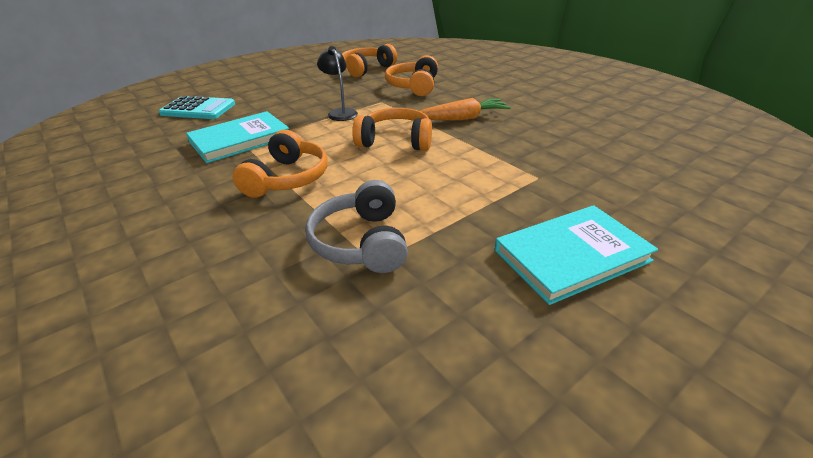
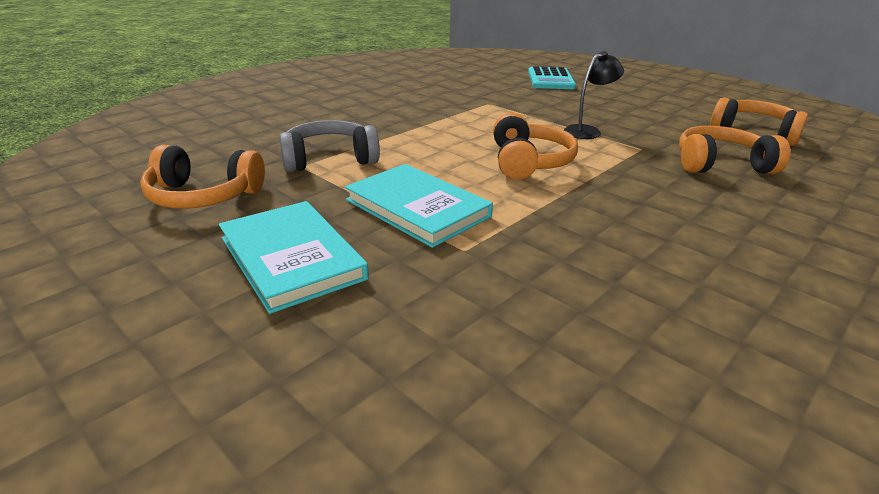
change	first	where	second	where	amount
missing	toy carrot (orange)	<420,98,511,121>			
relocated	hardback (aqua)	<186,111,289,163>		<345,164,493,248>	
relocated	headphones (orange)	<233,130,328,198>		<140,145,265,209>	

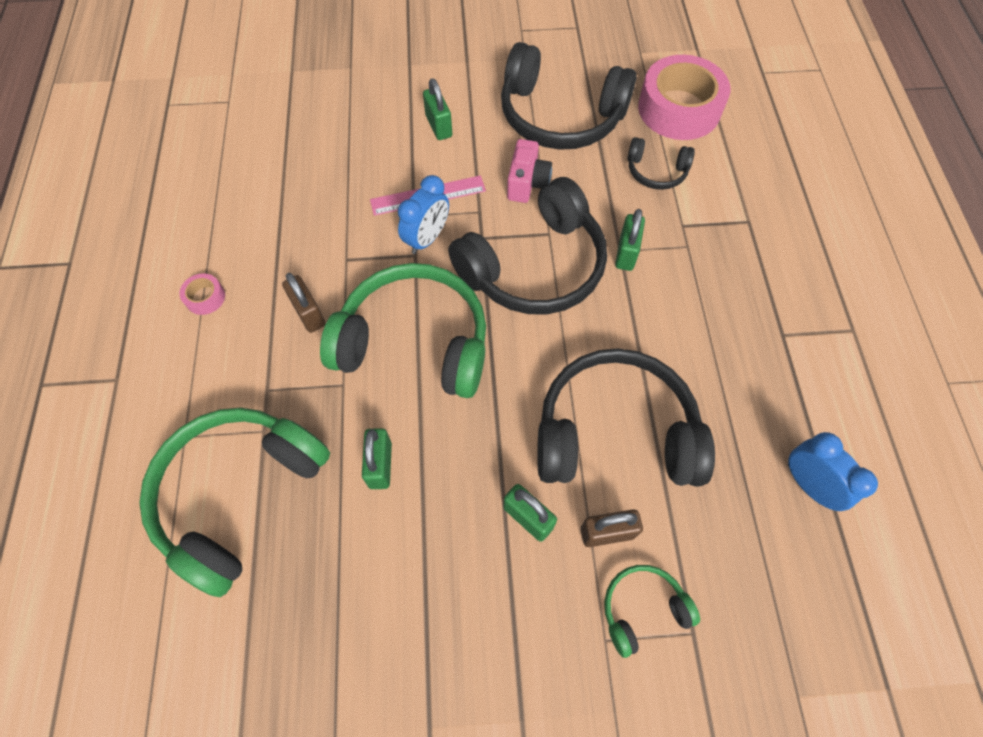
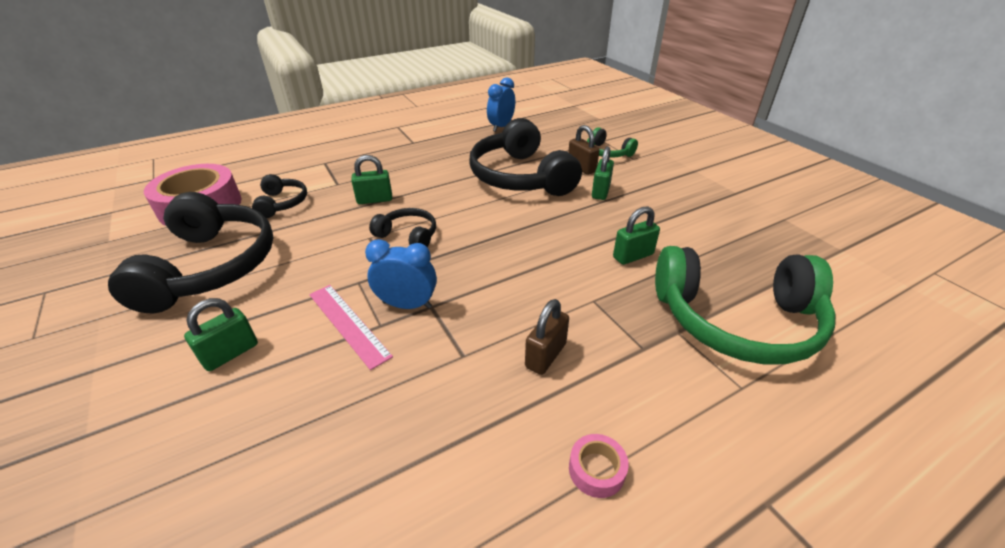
change	first	where	second	where	amount
missing	camera (pink)	<507,139,552,203>			
size	headphones (jet-black)	<448,177,607,314>		<369,208,436,247>	x0.48
missing	headphones (green)	<320,263,486,398>			

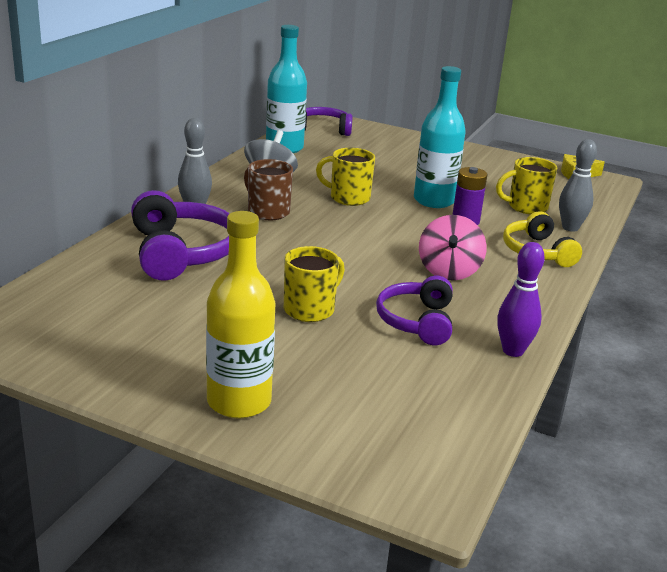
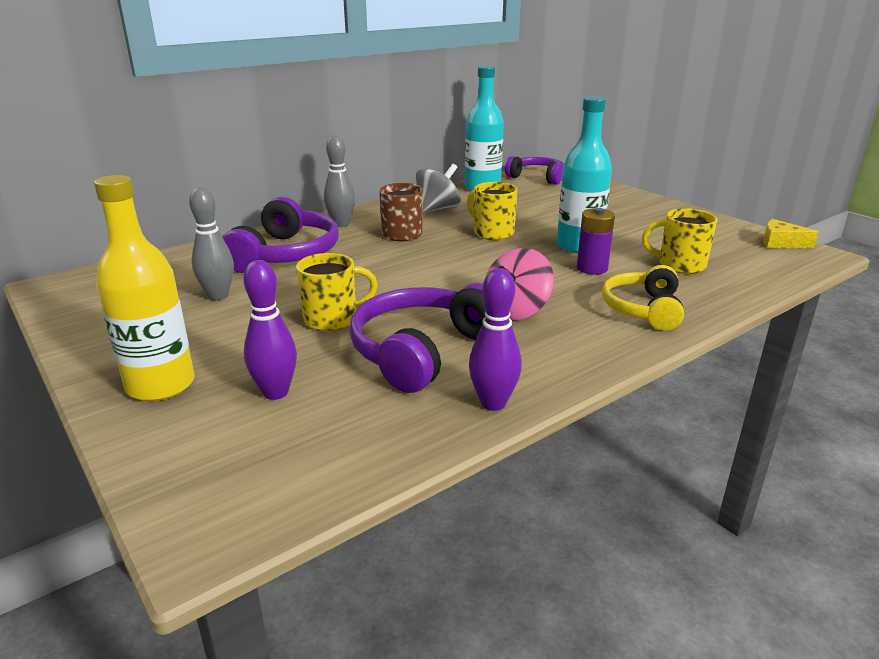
change	first	where	second	where	amount
relocated	skittle (grey)	<559,139,597,232>		<189,187,234,301>	
size	headphones (violet)	<376,276,453,345>		<349,283,486,393>	x1.50
appeared			skittle (violet)	<243,260,297,400>	

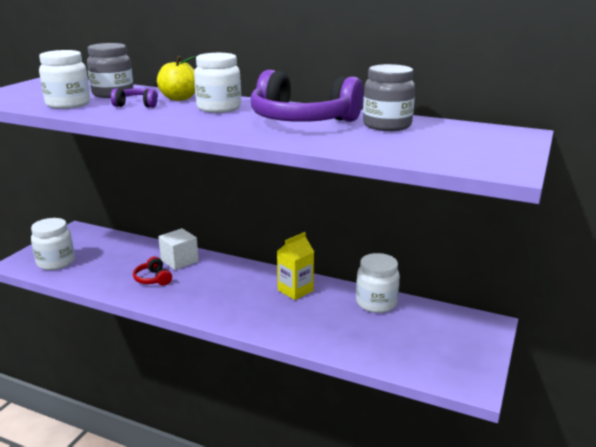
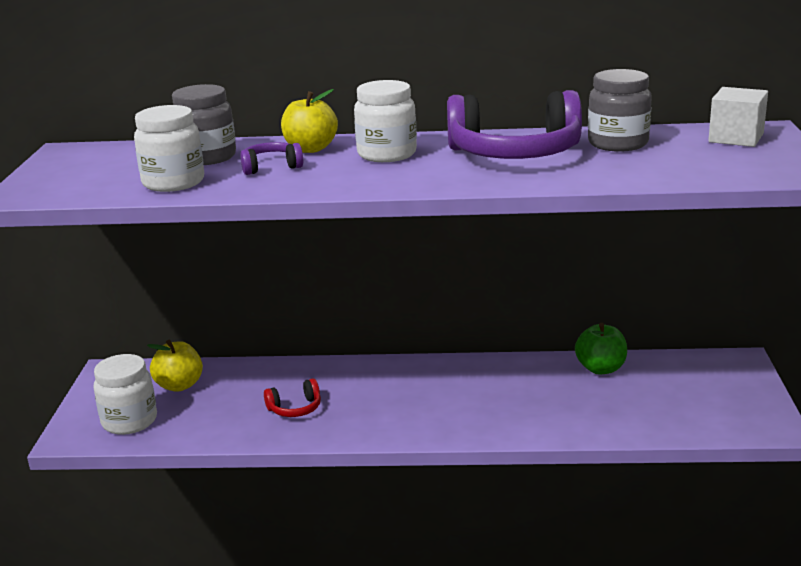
change	first	where	second	where	amount
relocated	cube (pure white)	<158,228,199,270>		<708,87,768,147>	
missing	milk carton (yellow)	<277,232,314,300>			
exchanged	preserve jar (pure white)	<356,253,400,313>	apple (green)	<575,323,627,375>	
spun	headphones (red)	<133,257,172,286>		<264,378,321,417>	60 degrees counterclockwise
appeared			apple (yellow)	<147,340,203,392>	

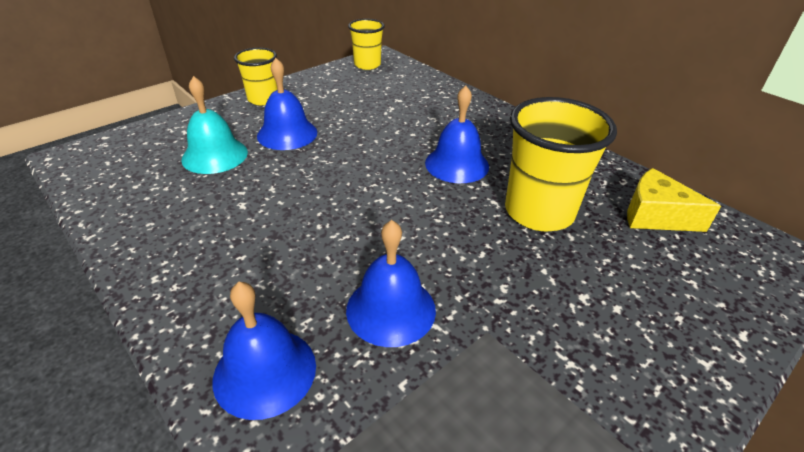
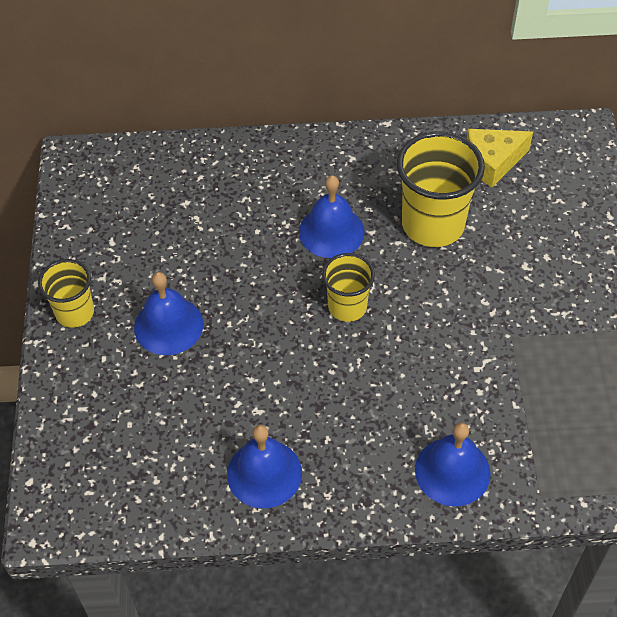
change	first	where	second	where	amount
relocated	tumbler (yellow)	<348,19,385,70>		<322,253,375,322>	
missing	hand bell (aqua)	<182,76,248,174>			
relocated	hand bell (cobalt)	<346,220,436,347>		<227,425,302,508>	

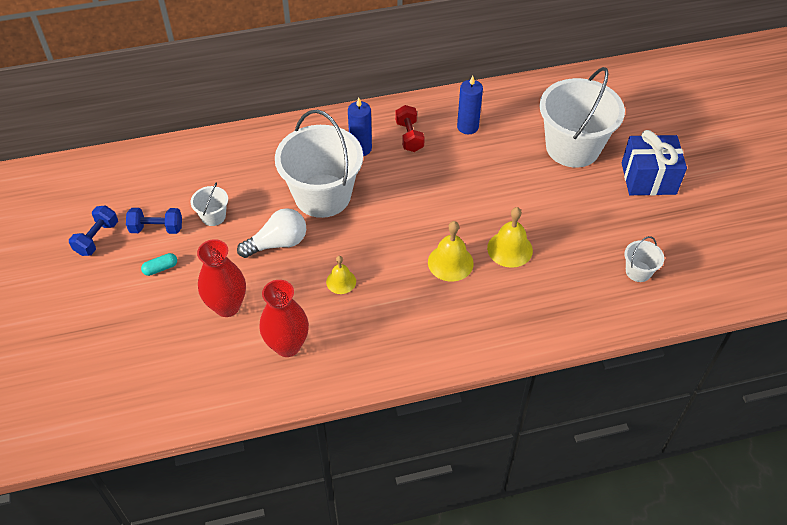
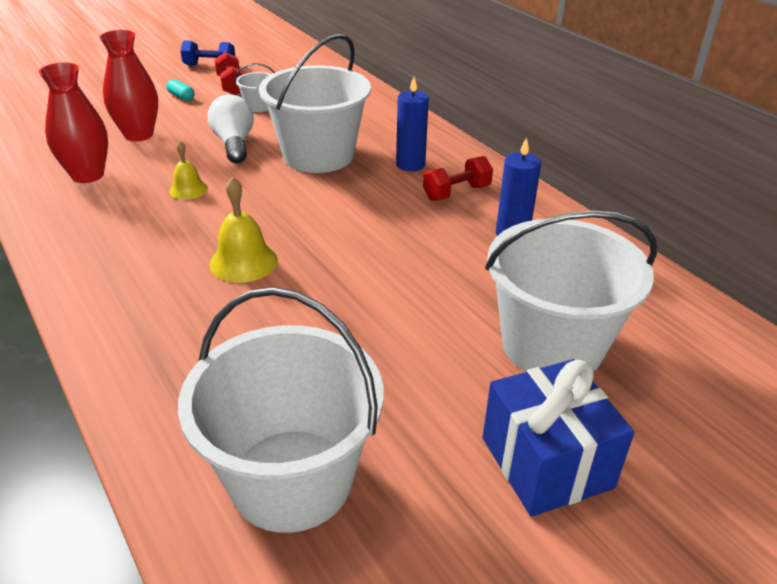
change	first	where	second	where	amount
missing	hand bell (yellow)	<487,207,533,268>			
colour	hand weight (cobalt)	<126,208,182,234>	hand weight (red)	<214,52,245,95>	
spun	light bulb (pure white)	<237,208,306,258>		<208,94,254,163>	150 degrees counterclockwise
size	sand bucket (pure white)	<624,236,664,282>		<178,287,383,533>	x2.33

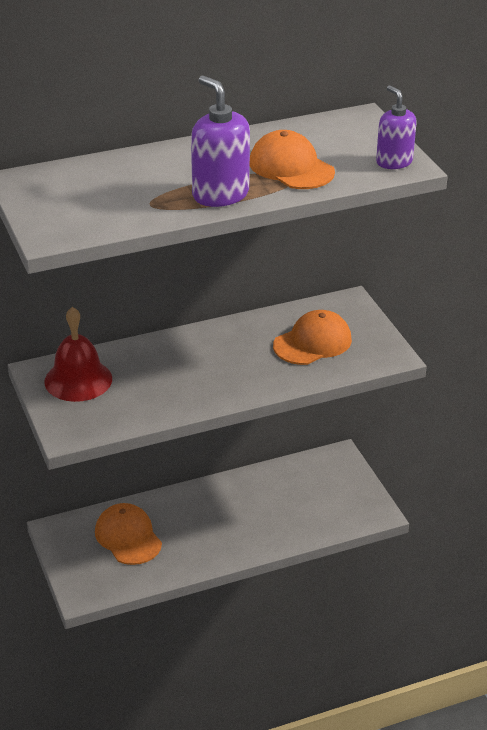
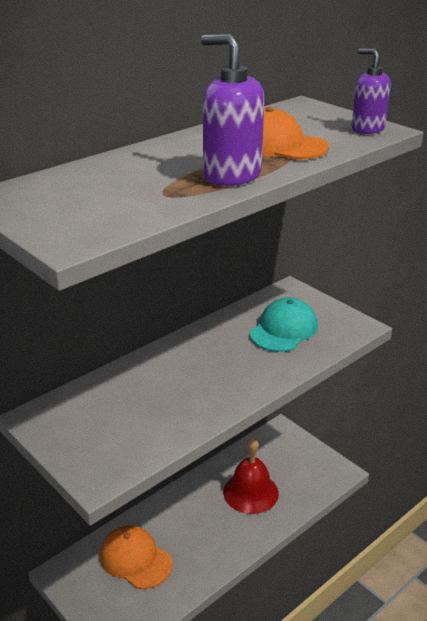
change	first	where	second	where	amount
relocated	hand bell (red)	<44,307,112,402>		<223,438,279,514>	
colour	peaked cap (orange)	<273,310,352,365>	peaked cap (aqua)	<250,297,318,352>	

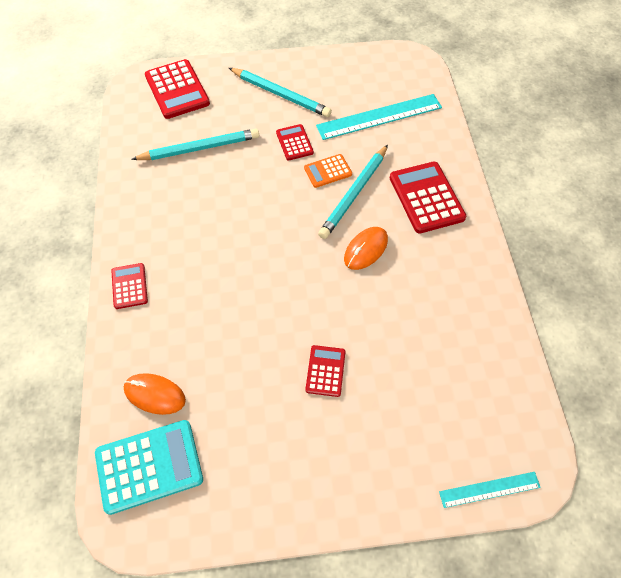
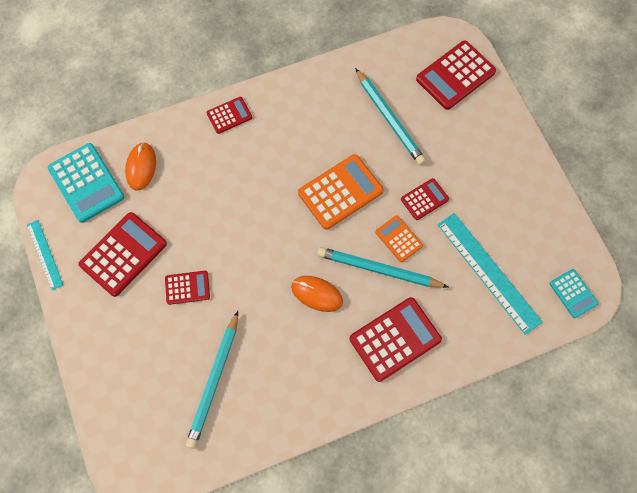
change	first	where	second	where	amount
relocated	pencil (aqua)	<229,68,332,117>		<186,311,238,449>	
relocated	straightedge (aqua)	<439,472,541,508>		<27,220,63,290>	
appeared			adding machine (orange)	<298,154,384,230>	
appeared			adding machine (red)	<79,212,167,297>	
appeared			adding machine (aqua)	<550,269,598,318>	

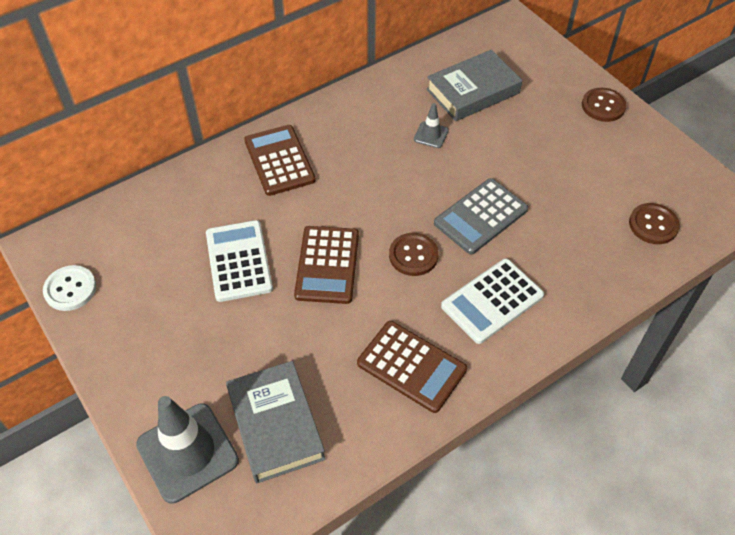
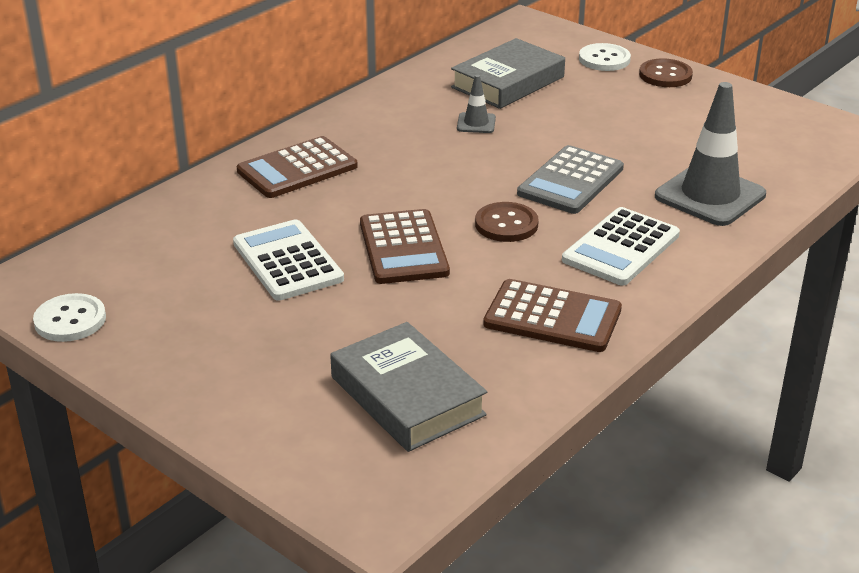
change	first	where	second	where	amount
spun	adding machine (brown)	<244,125,316,196>		<237,136,358,198>	90 degrees counterclockwise
missing	sewing button (brown)	<629,203,680,244>			
relocated	traffic cone (grey)	<136,396,239,503>		<655,82,766,226>	
appeared			sewing button (pure white)	<579,43,631,71>	

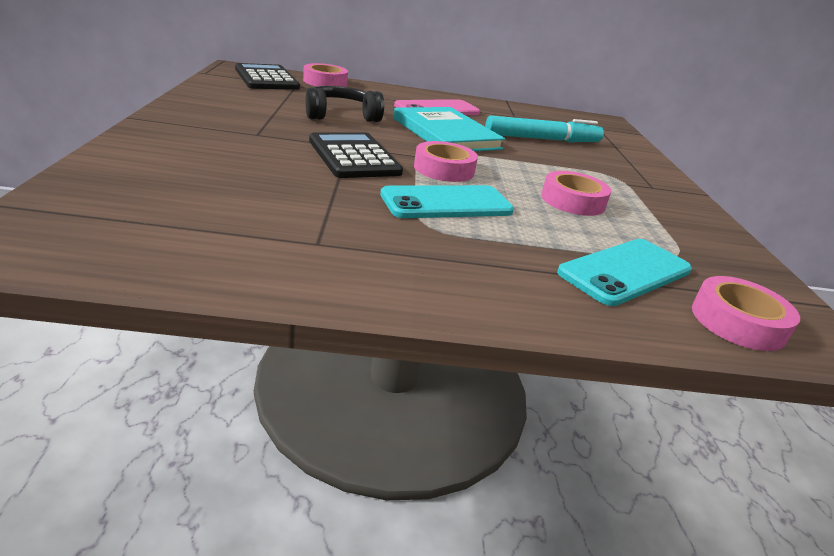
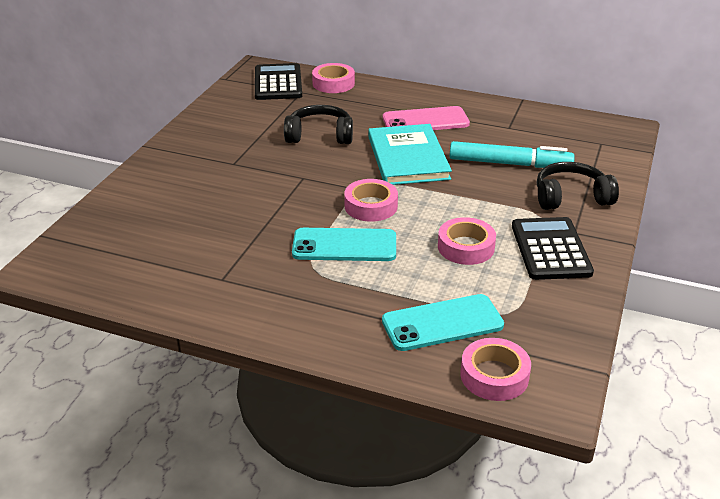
change	first	where	second	where	amount
relocated	adding machine (jet-black)	<309,132,403,178>		<512,217,594,280>	
appeared			headphones (jet-black)	<537,162,619,210>	

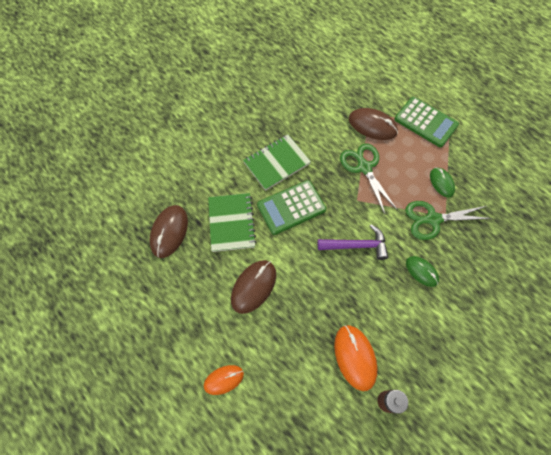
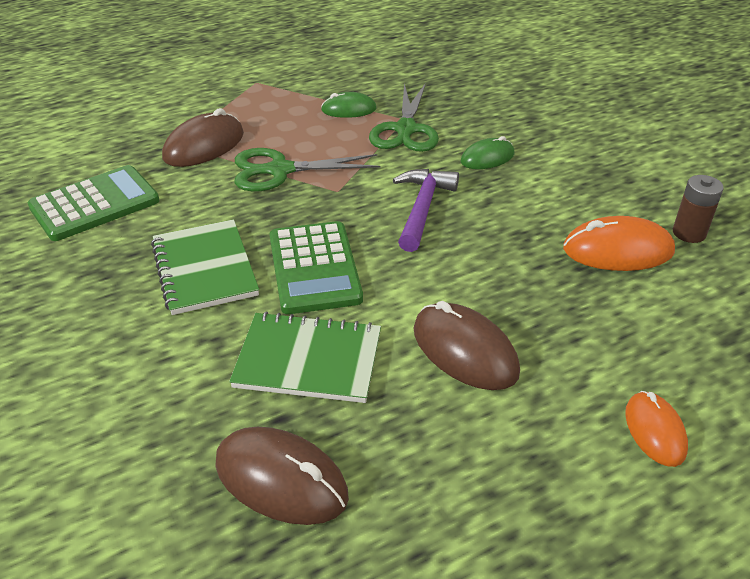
change	first	where	second	where	amount
relocated	adding machine (green)	<395,97,459,147>		<28,165,160,241>	

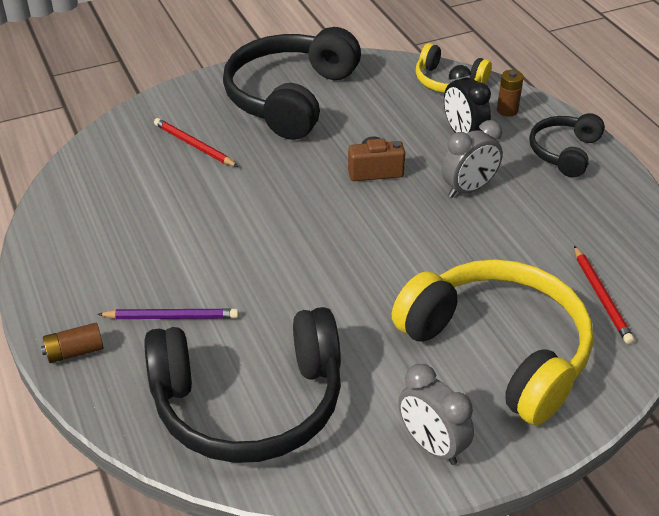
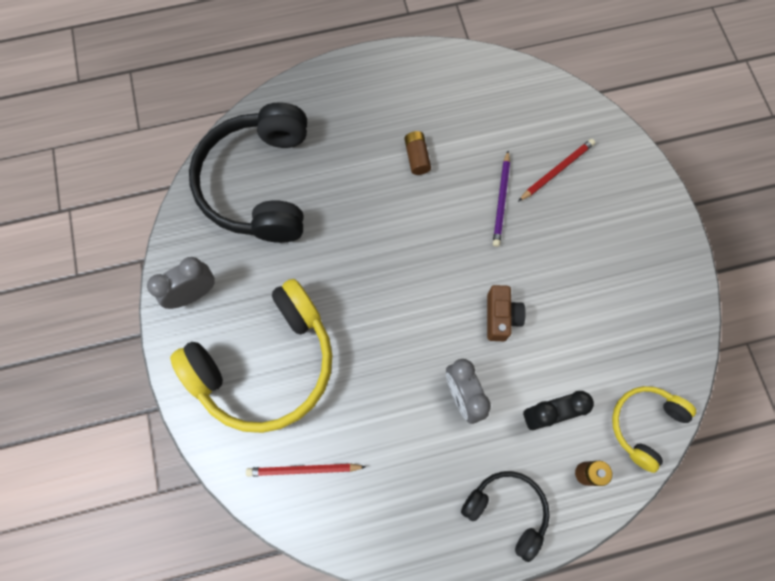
change	first	where	second	where	amount
missing	headphones (jet-black)	<223,27,361,140>			
relocated	pencil (violet)	<97,309,239,319>		<493,151,510,247>	
relocated	battery (brown)	<41,323,104,363>		<404,131,431,175>	

